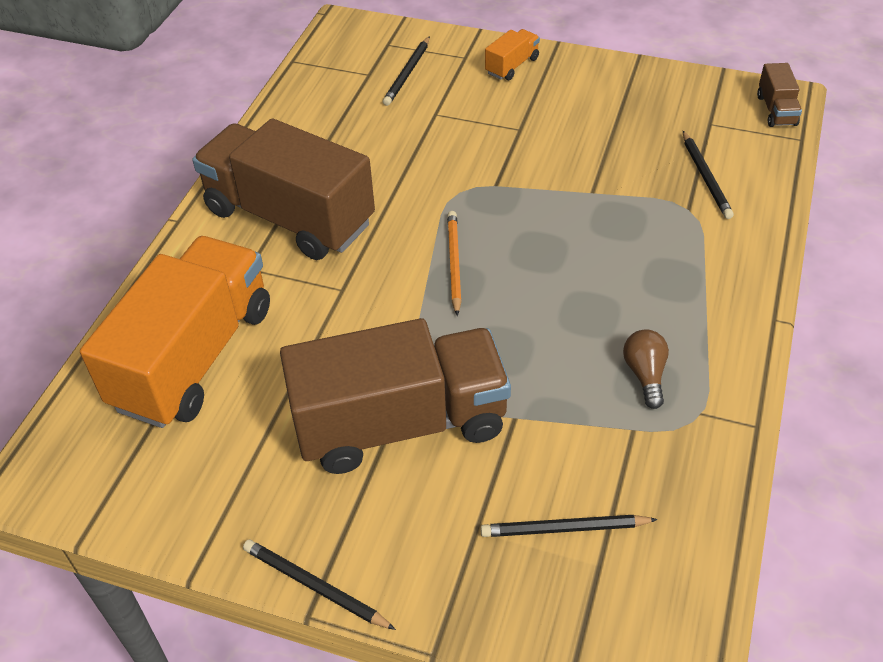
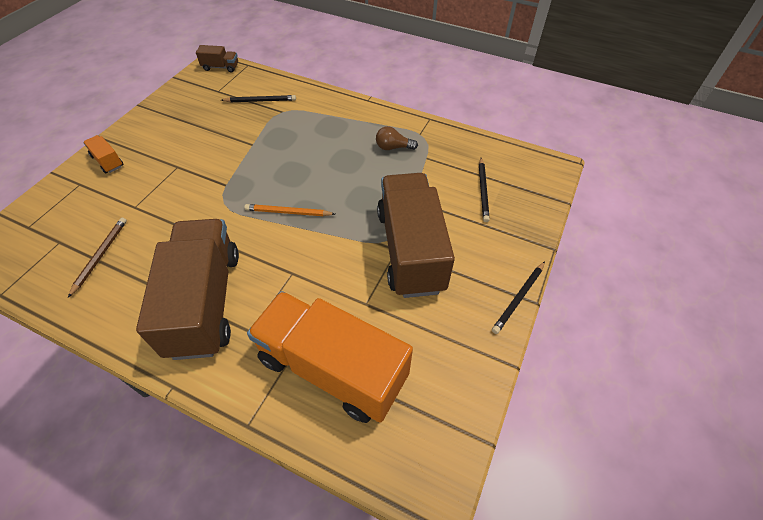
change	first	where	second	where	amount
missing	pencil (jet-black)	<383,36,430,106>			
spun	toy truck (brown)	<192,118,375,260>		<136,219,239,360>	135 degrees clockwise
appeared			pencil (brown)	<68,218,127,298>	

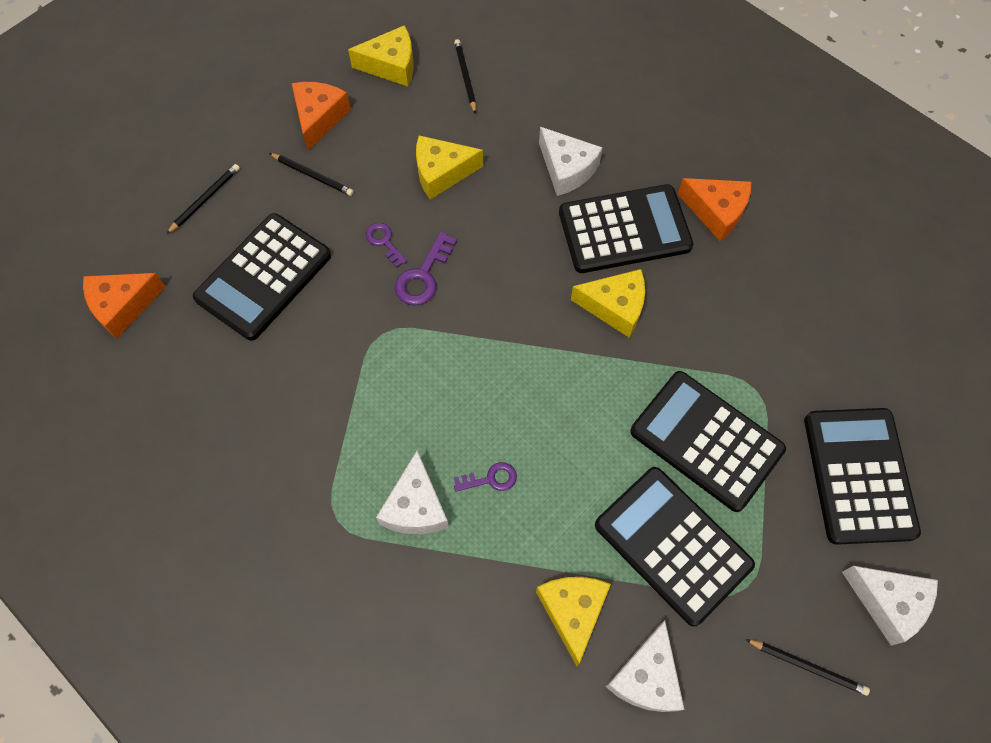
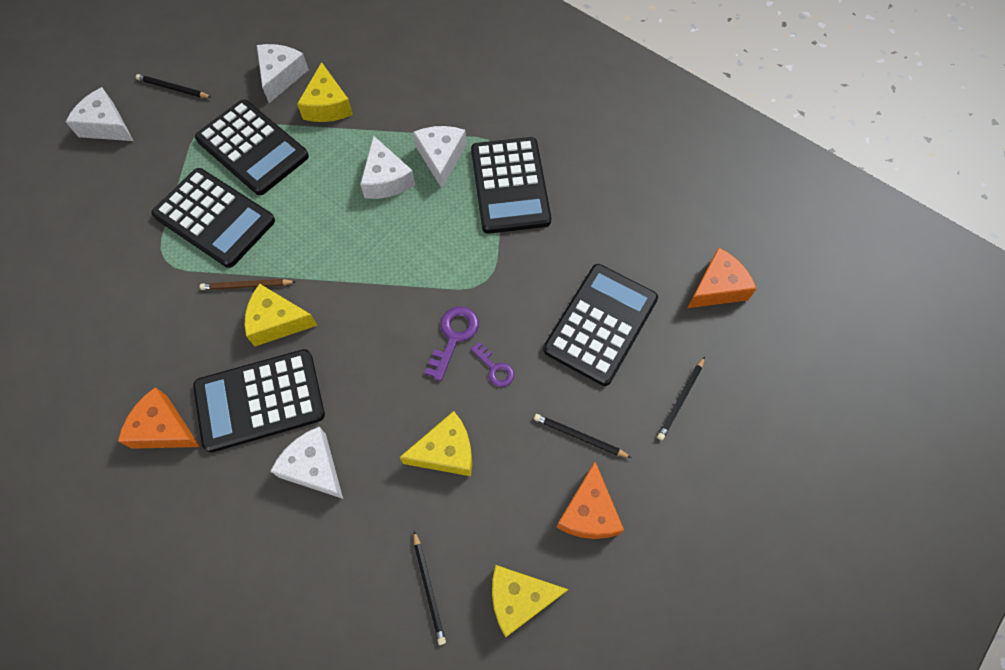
change	first	where	second	where	amount
relocated	adding machine (jet-black)	<804,408,921,545>		<471,137,551,234>	
exchanged	door key (violet)	<454,462,517,492>	cheese wedge (pure white)	<360,136,415,199>	
appeared			pencil (brown)	<200,279,296,290>	

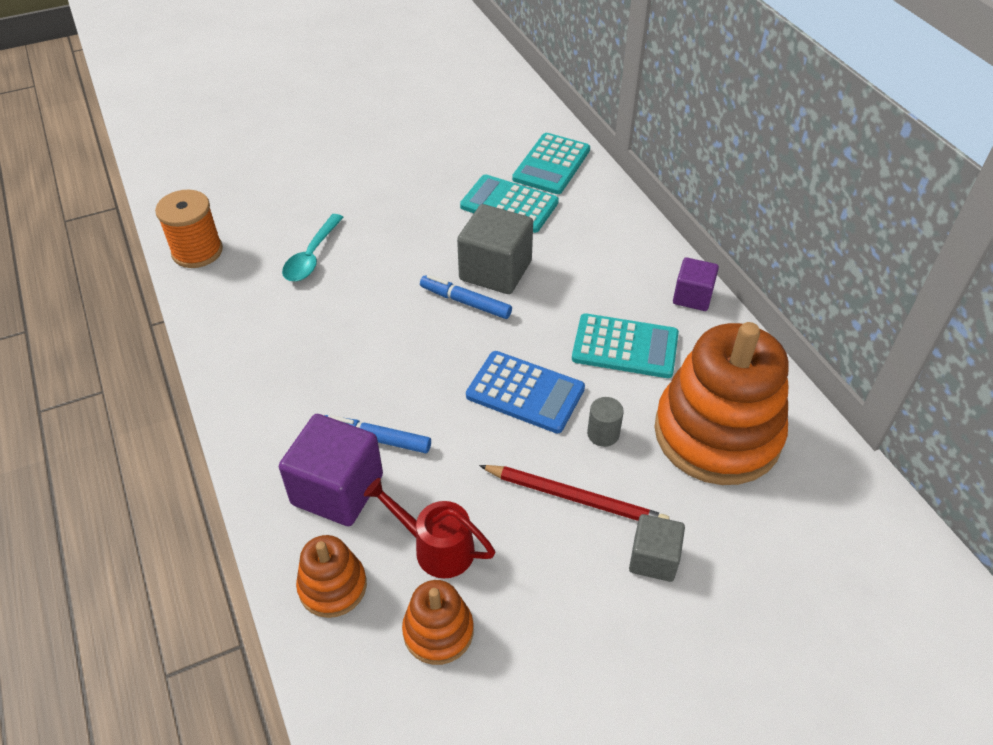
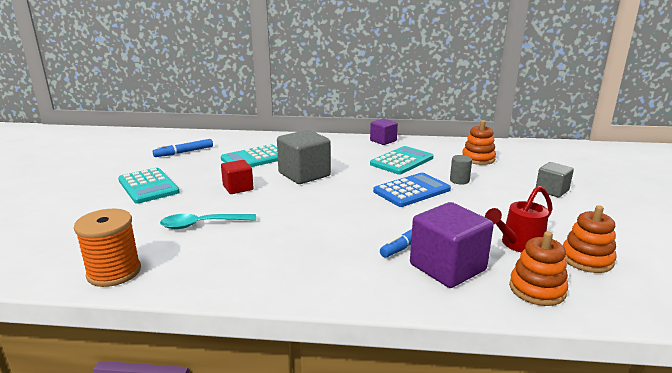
change	first	where	second	where	amount
relocated	adding machine (aqua)	<512,133,590,194>		<118,168,180,204>	
spun	teaspoon (aqua)	<282,214,344,281>		<160,214,256,229>	120 degrees clockwise
relocated	felt pen (cobalt)	<420,275,512,319>		<153,139,213,157>	
size	stacking rings (orange)	<654,322,789,485>		<462,120,496,165>	x0.47
missing	pencil (red)	<479,465,670,521>			
appeared			cube (red)	<221,160,254,194>	

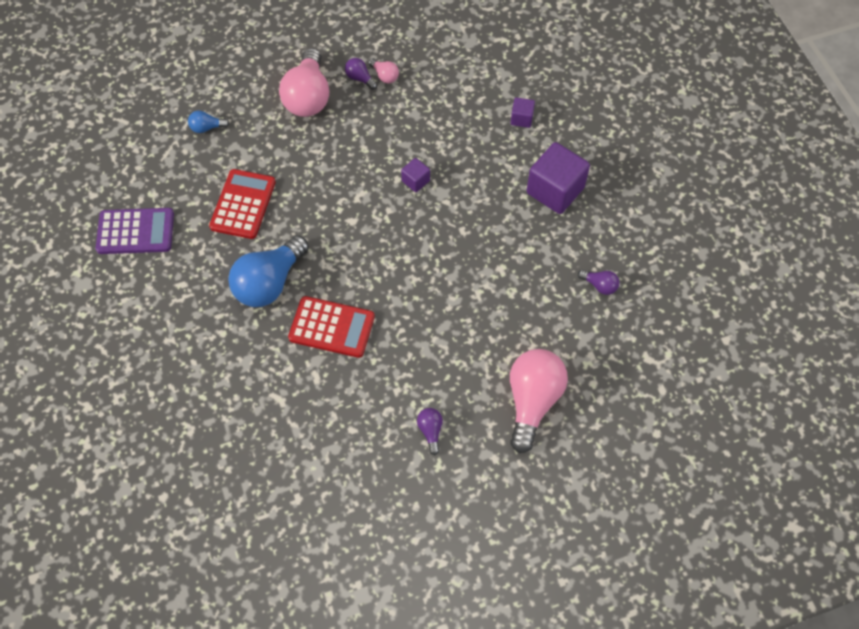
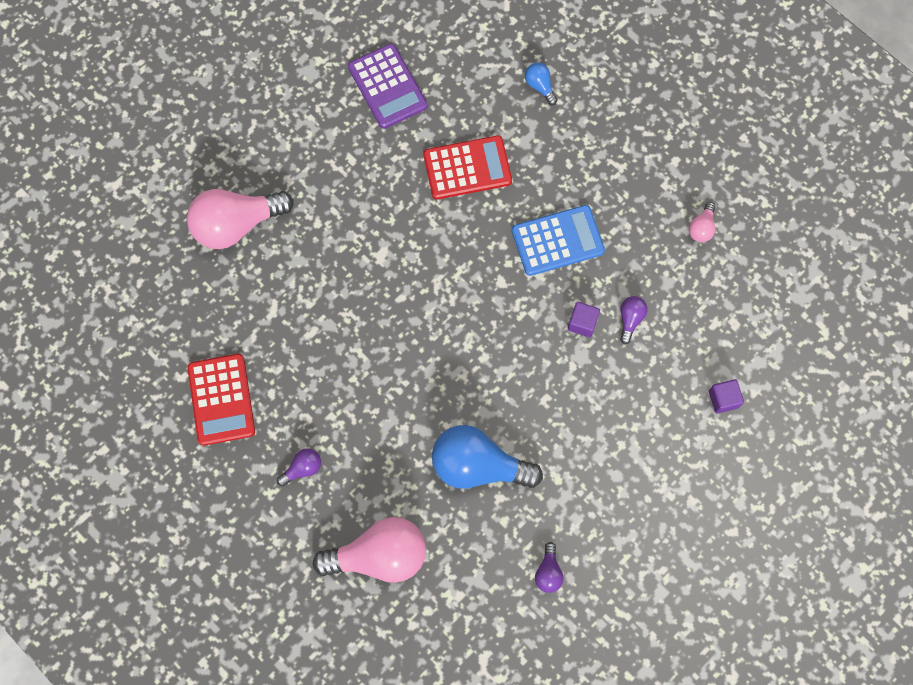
change	first	where	second	where	amount
relocated	light bulb (pink)	<279,48,329,117>		<187,189,294,249>	
relocated	light bulb (violet)	<345,58,377,90>		<620,296,648,344>	
missing	cube (violet)	<527,142,590,214>			
relocated	light bulb (cobalt)	<228,235,309,307>		<432,425,543,489>	
relocated	adding machine (red)	<288,296,375,358>		<188,354,255,446>	
appeared			adding machine (cobalt)	<512,205,605,276>	

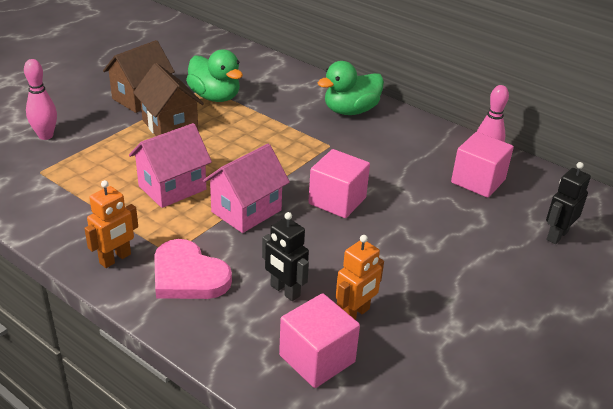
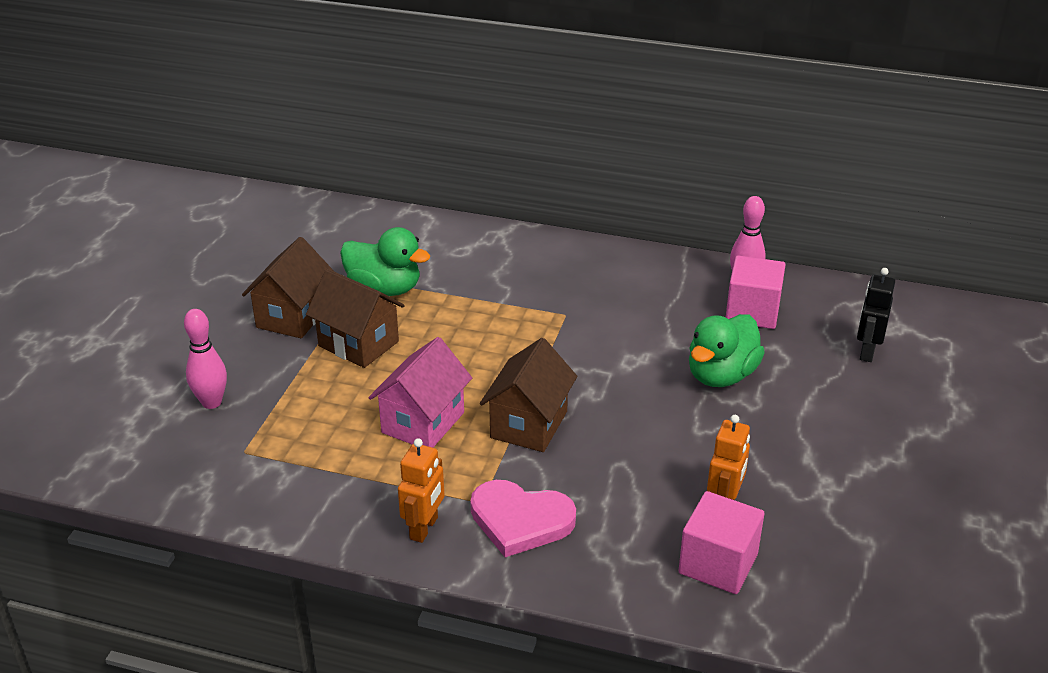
change	first	where	second	where	amount
relocated	toy duck (green)	<317,61,384,115>		<689,314,765,387>	
colour	cottage (pink)	<203,144,290,233>	cottage (brown)	<480,338,577,452>	
missing	cube (pink)	<308,149,370,218>			
missing	toy robot (jet-black)	<262,212,309,301>			

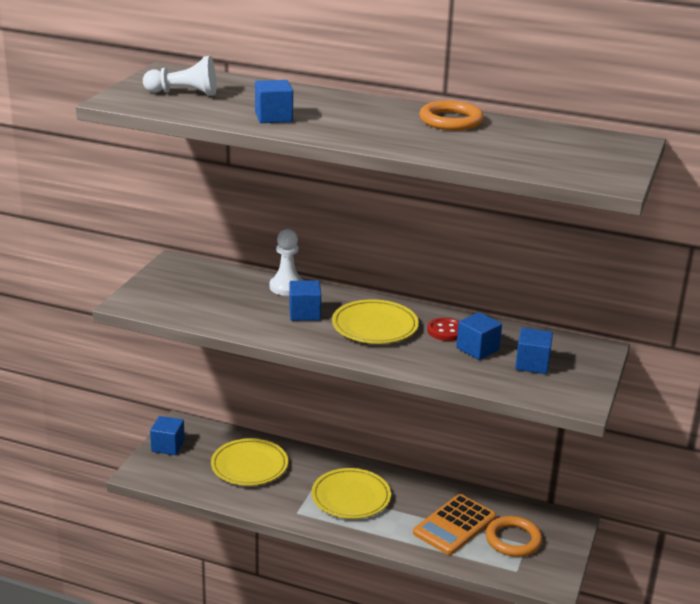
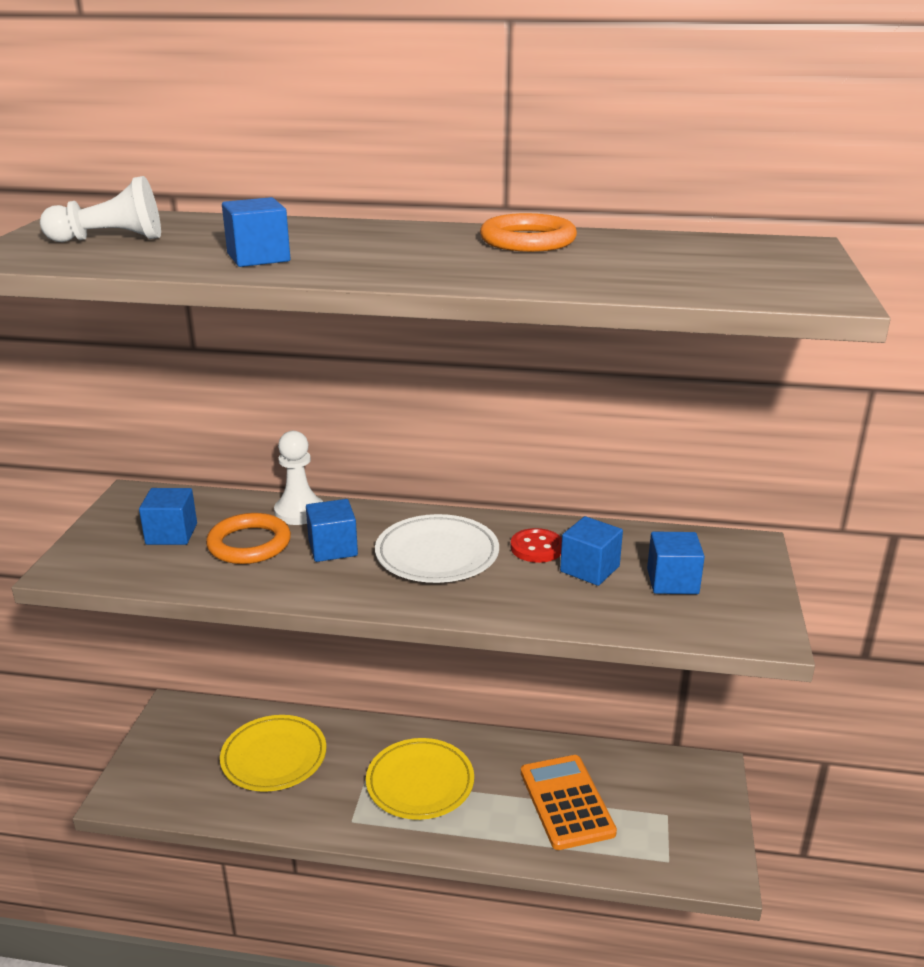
change	first	where	second	where	amount
colour	plate (yellow)	<332,299,419,344>	plate (pure white)	<375,514,499,583>	
relocated	cube (cobalt)	<150,416,185,455>		<139,488,197,545>	
spun	adding machine (orange)	<413,494,496,555>		<521,755,617,850>	135 degrees clockwise
relocated	hoop (orange)	<486,516,542,557>		<206,513,291,564>	

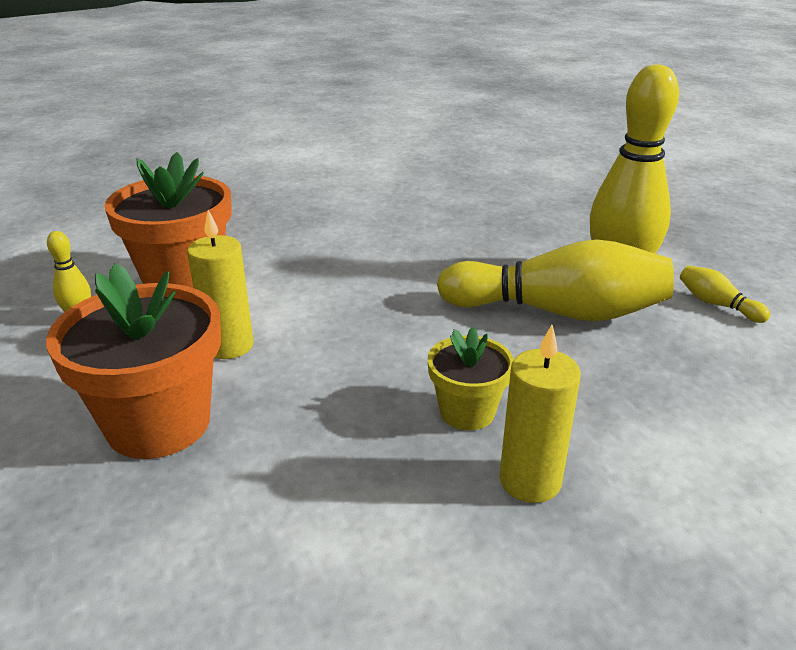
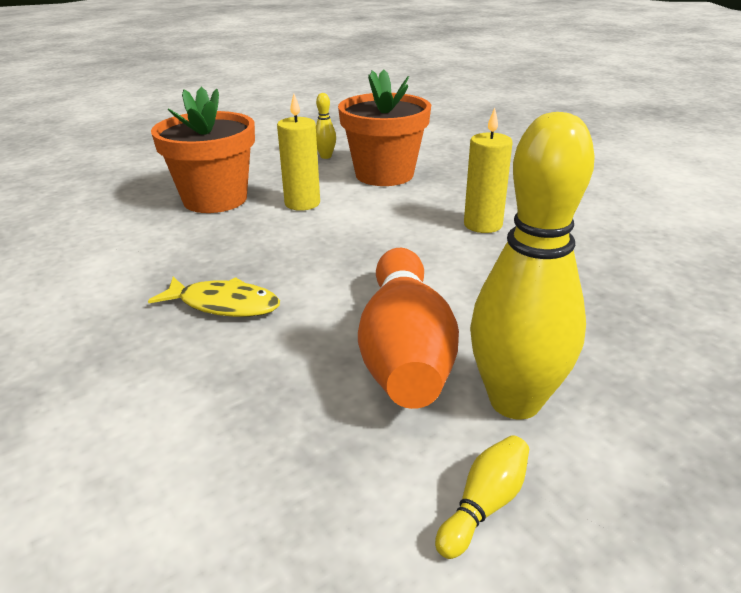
change	first	where	second	where	amount
colour	skittle (yellow)	<437,239,674,321>	skittle (orange)	<358,248,459,409>	
relocated	candle (yellow)	<499,325,581,503>		<464,108,513,233>	
exchanged	potted plant (yellow)	<428,327,514,430>	toy fish (yellow)	<148,277,280,317>	

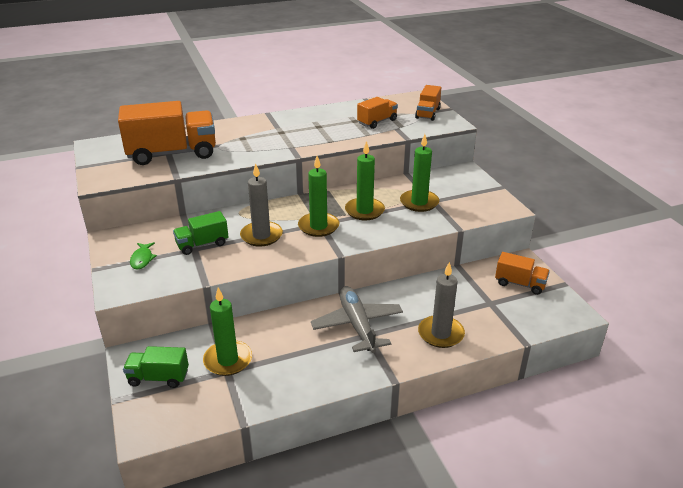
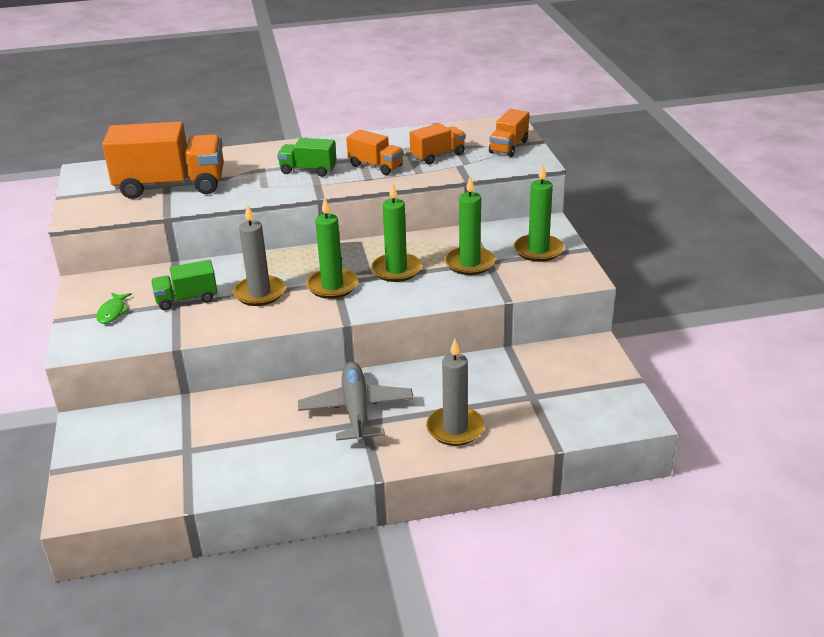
change	first	where	second	where	amount
relocated	toy truck (orange)	<495,252,550,295>		<346,129,404,175>	
relocated	candle (green)	<203,287,252,376>		<514,164,564,262>	
relocated	toy truck (green)	<123,346,189,388>		<277,138,337,177>	

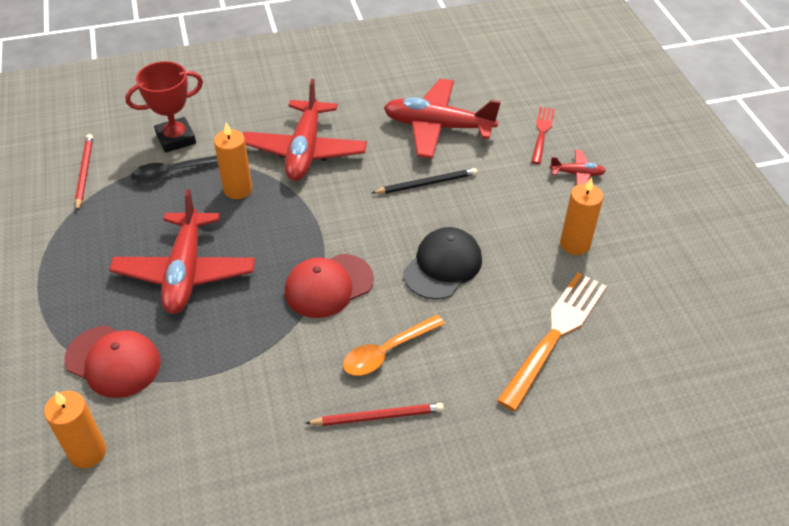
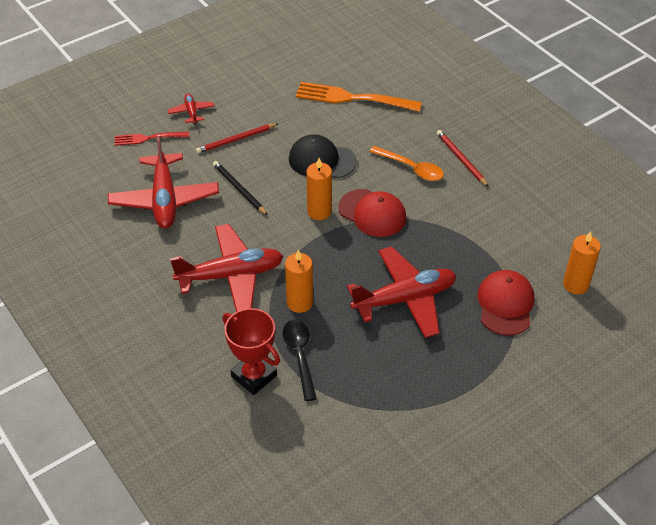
change	first	where	second	where	amount
relocated	pencil (red)	<75,134,93,211>		<196,123,278,153>	
spun	teaspoon (jet-black)	<131,156,218,184>		<283,320,317,401>	150 degrees counterclockwise
relocated	candle (orange)	<560,177,603,255>		<306,158,332,220>	

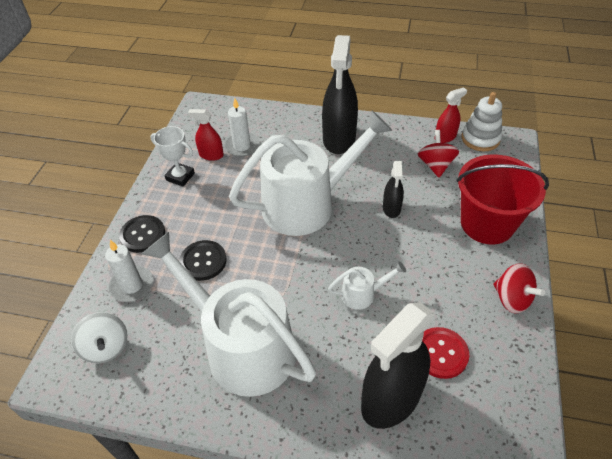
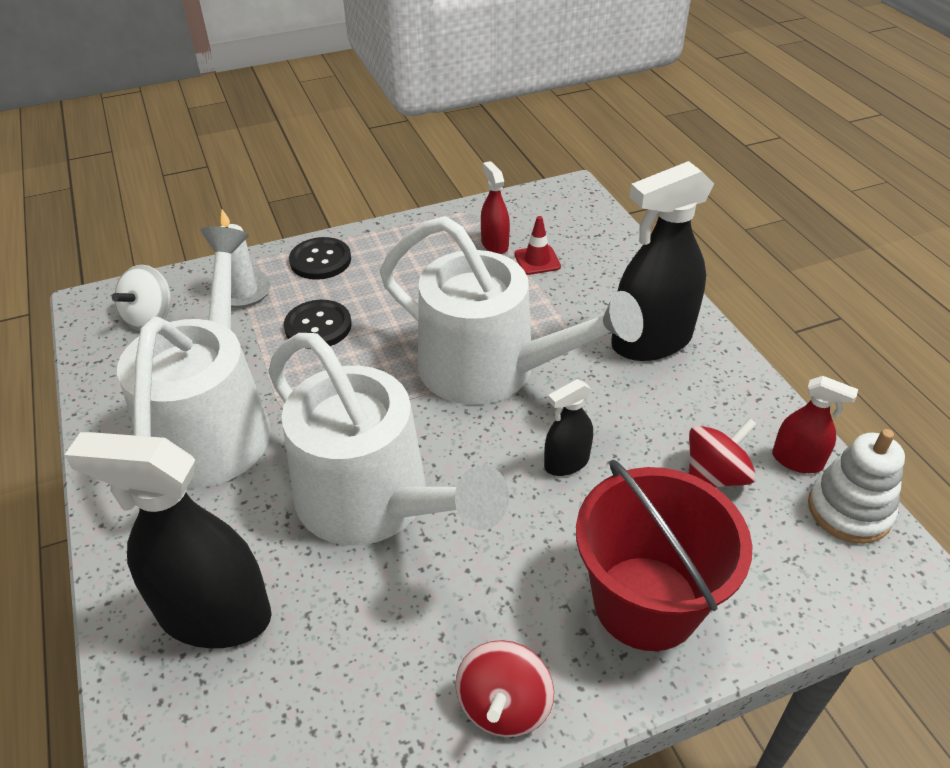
change	first	where	second	where	amount
exchanged	candle (pure white)	<224,98,259,157>	traffic cone (red)	<514,216,561,275>	
missing	prize cup (pure white)	<150,126,195,186>			
size	sprinkling can (pure white)	<328,261,406,310>		<268,333,509,546>	x2.46
missing	sewing button (red)	<422,327,469,379>			

